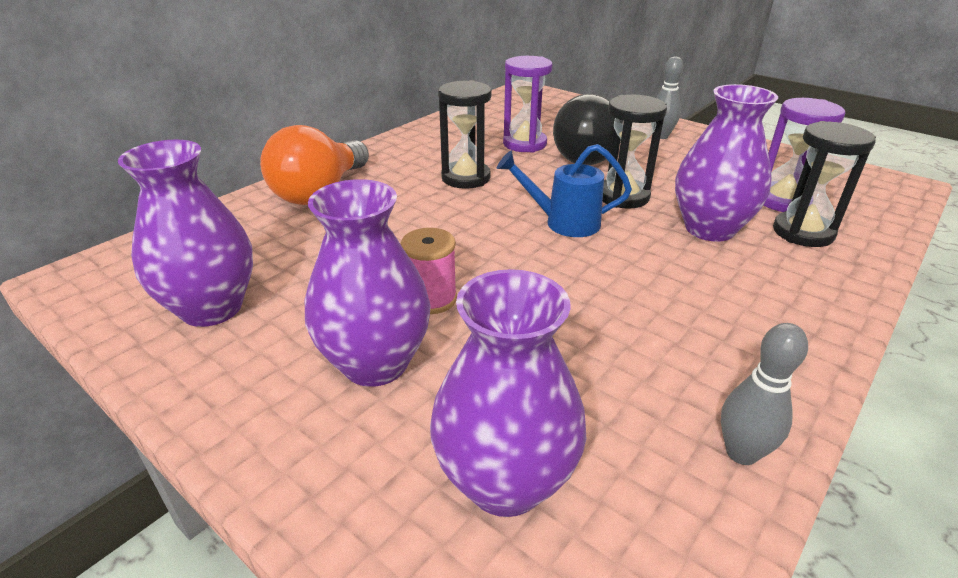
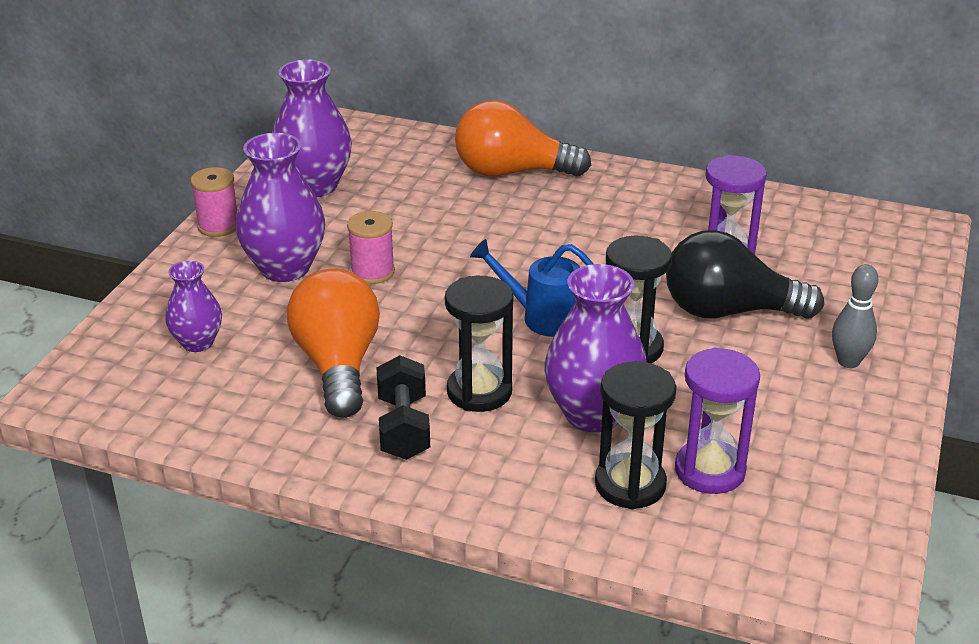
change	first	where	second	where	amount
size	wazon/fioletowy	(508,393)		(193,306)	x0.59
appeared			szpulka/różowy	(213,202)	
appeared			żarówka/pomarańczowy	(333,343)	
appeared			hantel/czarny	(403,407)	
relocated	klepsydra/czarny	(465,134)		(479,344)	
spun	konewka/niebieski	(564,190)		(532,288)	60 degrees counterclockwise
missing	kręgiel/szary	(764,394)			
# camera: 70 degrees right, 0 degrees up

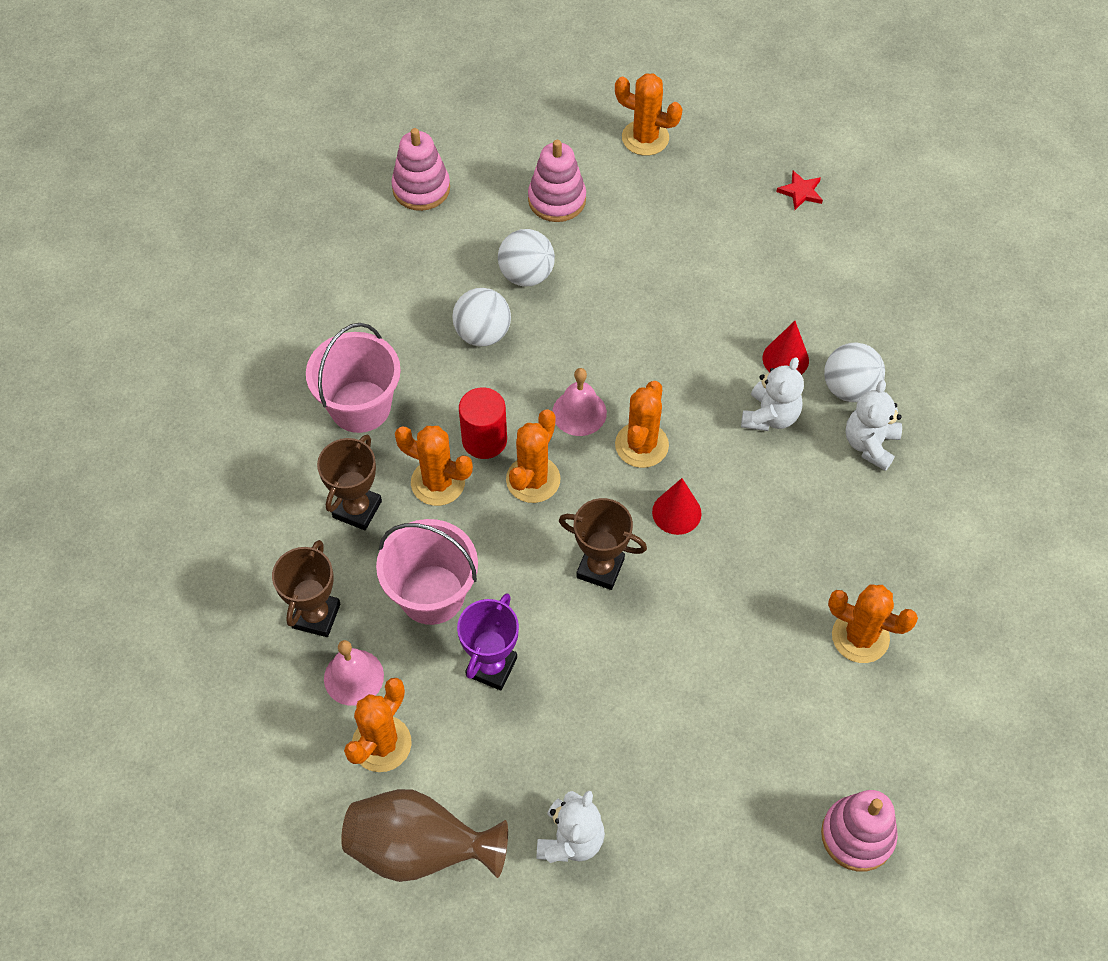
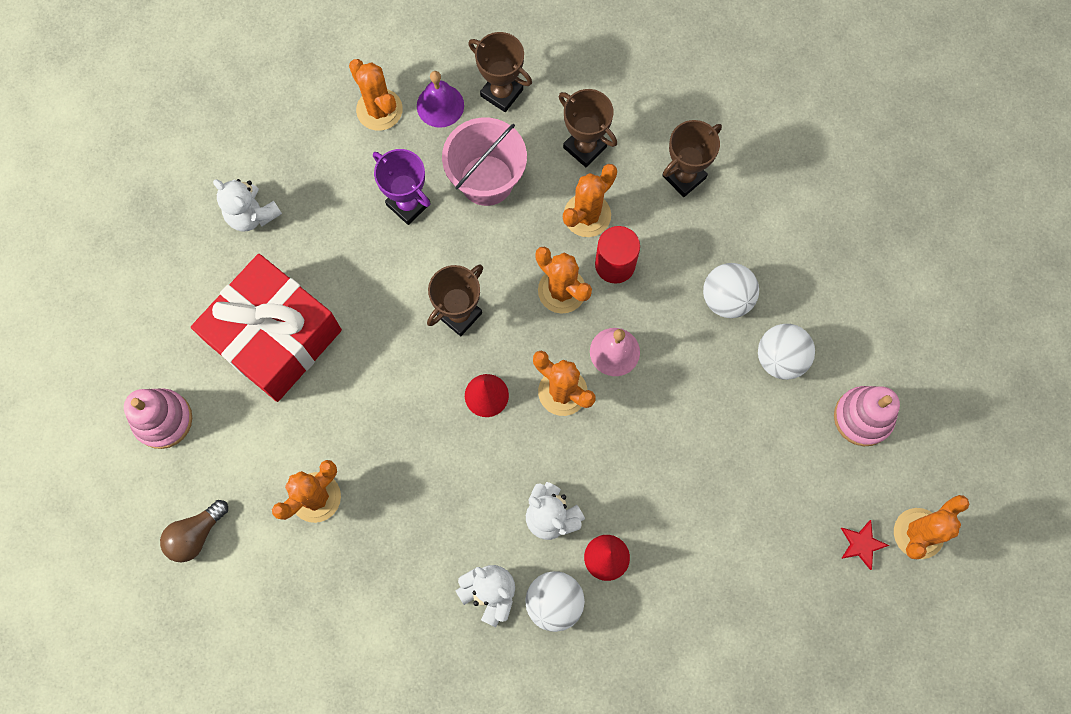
change	first	where	second	where	amount
appeared			żarówka/brązowy	(194,531)	
appeared			prezent/czerwony	(266,328)	
colour	dzwonek/różowy	(354,673)	dzwonek/fioletowy	(440,99)	
exchanged	wiadro/różowy	(353,378)	puchar/brązowy	(692,158)	
relocated	gwiazda/czerwony	(799,190)		(865,545)	
missing	wazon/brązowy	(424,835)			
missing	zabawka nakładanka/różowy	(420,169)			
# camera: 110 degrees right, 15 degrees up

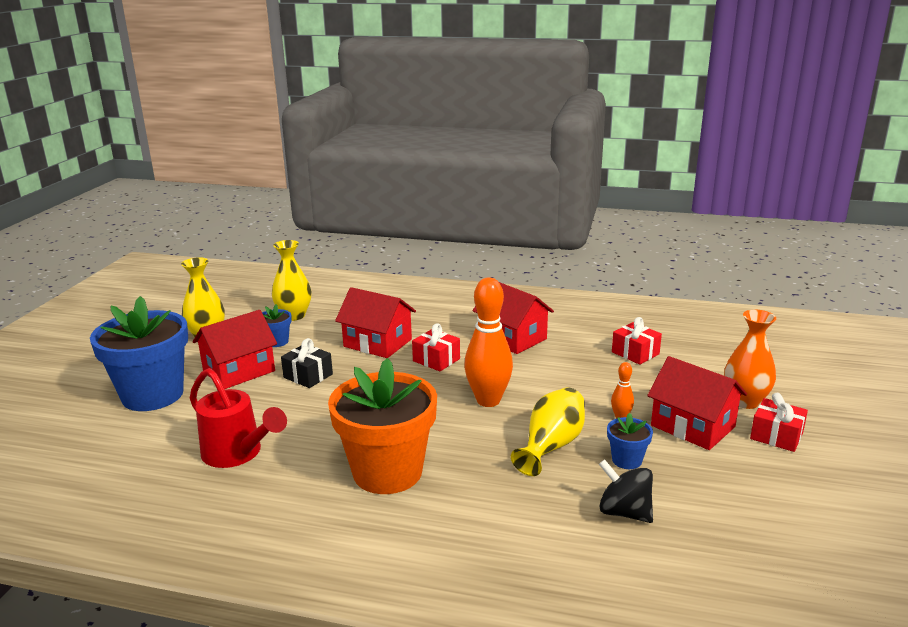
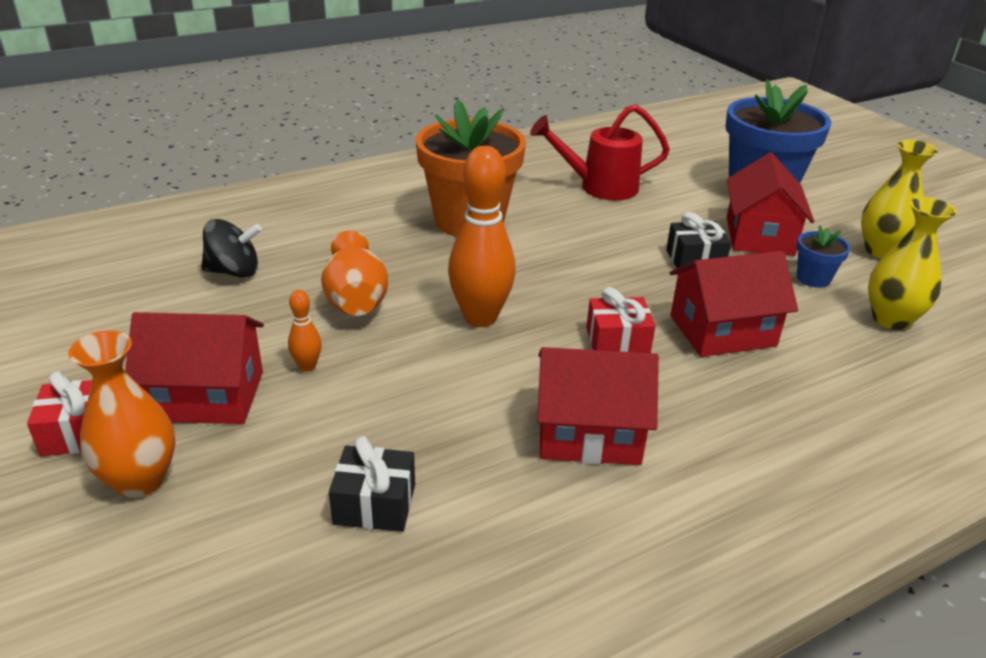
change	first	where	second	where	amount
colour	wazon/żółty	(548,431)	wazon/pomarańczowy	(354,273)	
colour	prezent/czerwony	(637,341)	prezent/czarny	(372,484)	
missing	doniczka/niebieski	(630,440)			
# camera: 135 degrees right, 10 degrees up

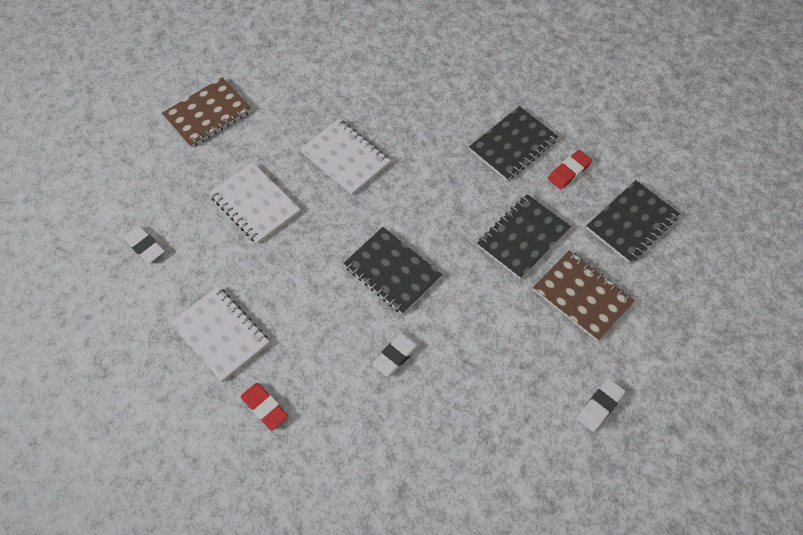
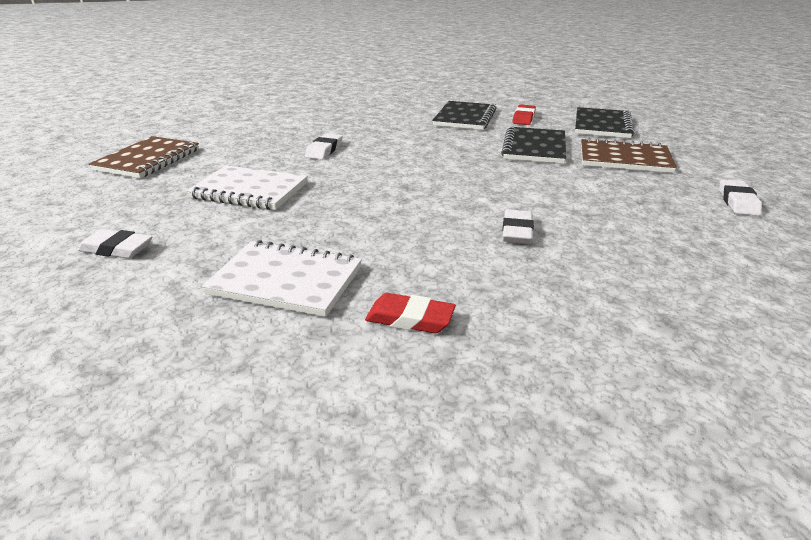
change	first	where	second	where	amount
exchanged	zeszyt/biały	(345,157)	gumka do mazania/biały	(324,146)	
missing	zeszyt/czarny	(392,271)			
# camera: 30 degrees left, 30 degrees down

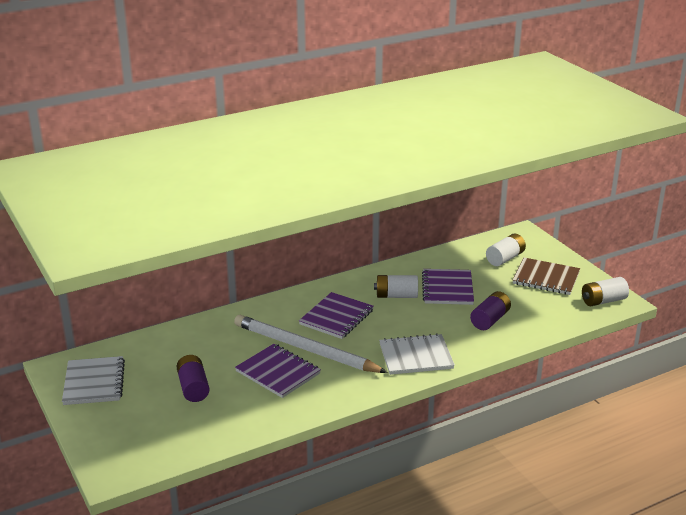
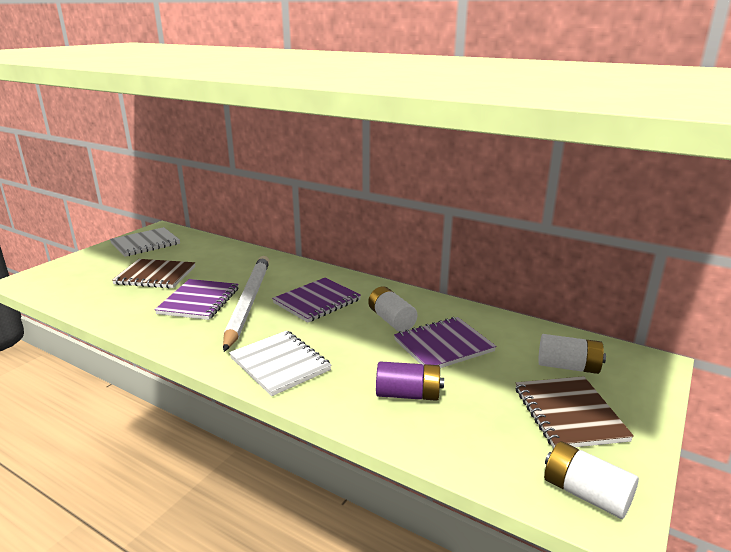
change	first	where	second	where	amount
exchanged	bateria/fioletowy	(193,378)	zeszyt/brązowy	(153,274)	
spun	zeszyt/fioletowy	(336,315)		(316,300)	45 degrees counterclockwise
# camera: 60 degrees right, 5 degrees down

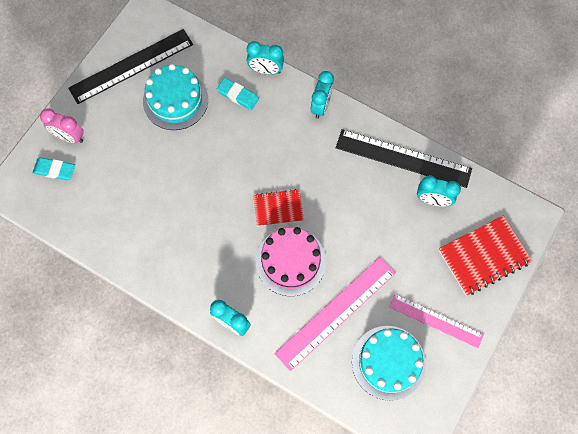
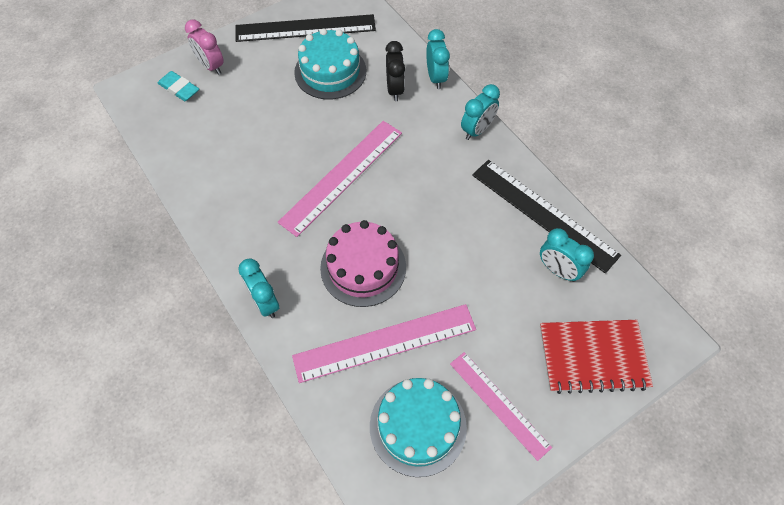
change	first	where	second	where	amount
appeared			linijka/różowy	(340,179)	
exchanged	gumka do mazania/turkusowy	(238,94)	budzik/czarny	(395,71)	
spun	budzik/turkusowy	(265,58)		(438,59)	135 degrees counterclockwise
missing	zeszyt/czerwony	(278,207)			
# camera: 25 degrees right, 10 degrees down

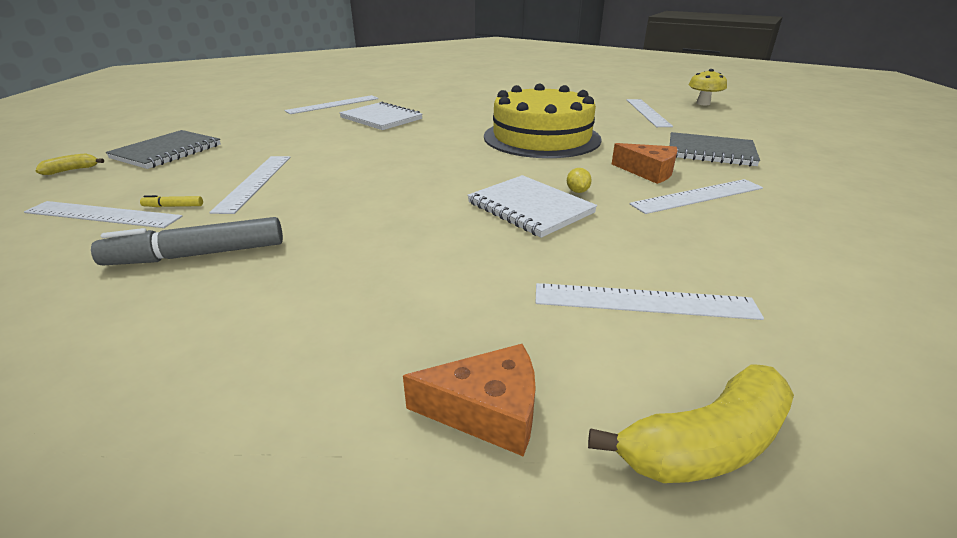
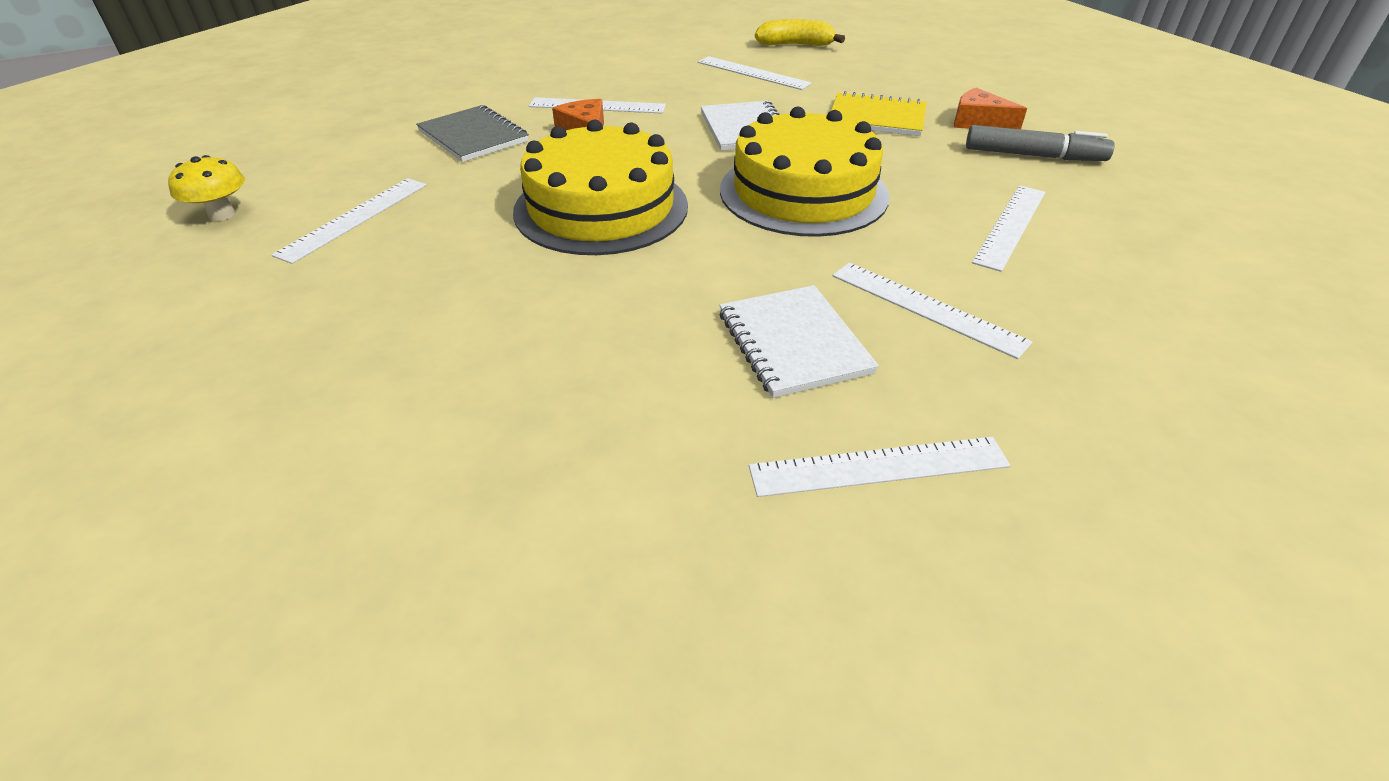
change	first	where	second	where	amount
appeared			tort/żółty	(805,172)	
appeared			zeszyt/żółty	(879,113)	
relocated	linijka/biały	(103,214)		(932,310)	
relocated	ser/pomarańczowy	(469,400)		(990,108)	
missing	banan/żółty	(70,164)			
missing	zeszyt/szary	(163,149)			
missing	flamaster/żółty	(171,201)			
missing	cytryna/żółty	(579,180)			
# camera: 150 degrees left, 10 degrees up

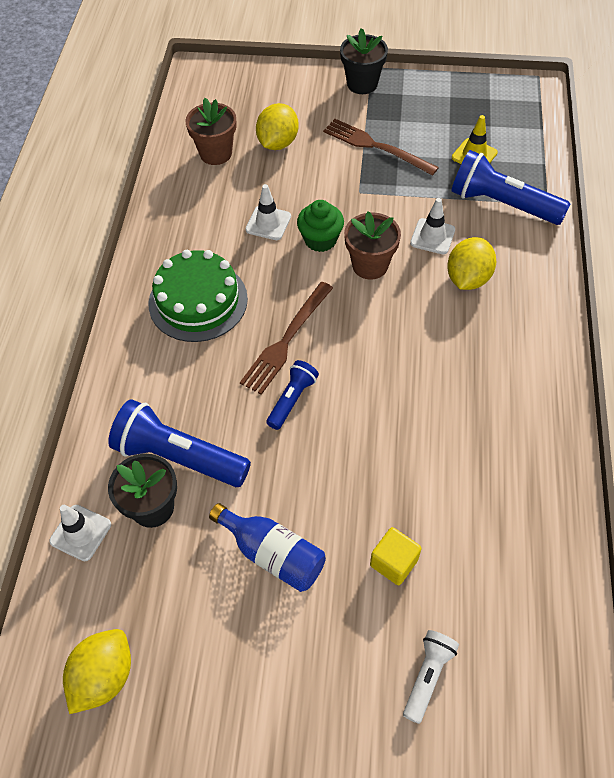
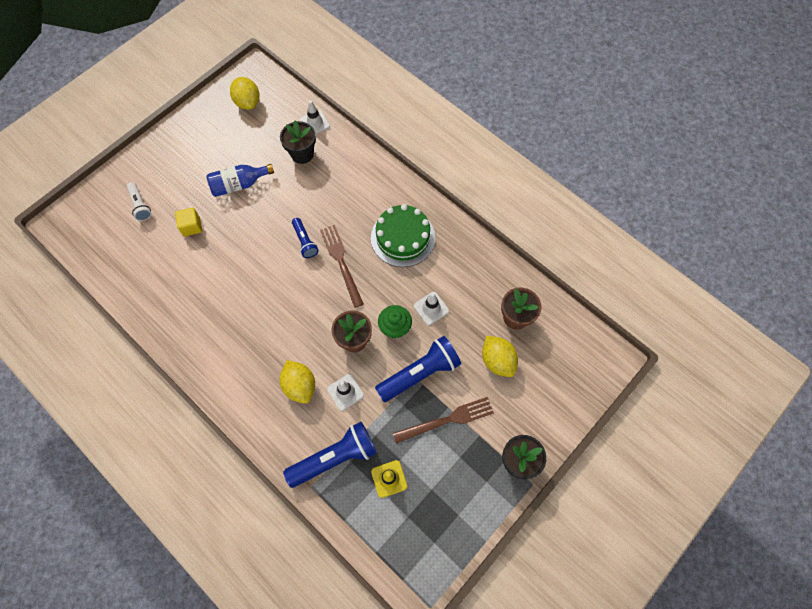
change	first	where	second	where	amount
relocated	latarka/niebieski	(179,443)		(418,369)	
# camera: 125 degrees right, 10 degrees up

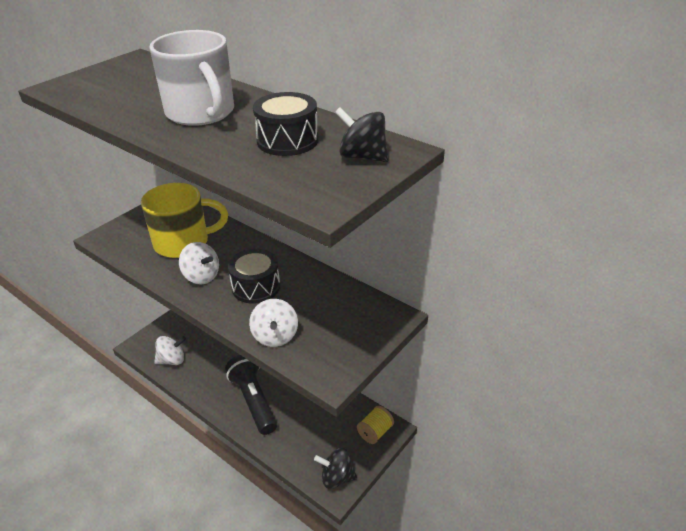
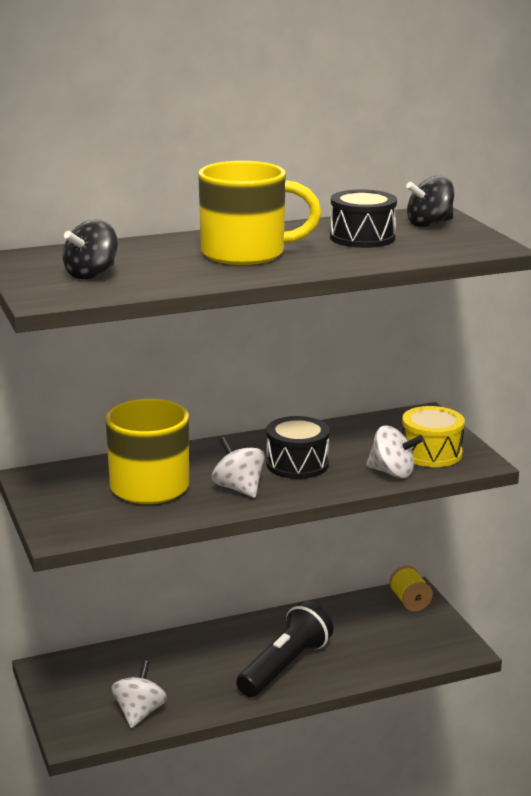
change	first	where	second	where	amount
relocated	bączek/czarny	(335,468)		(90,249)	
colour	kubek/biały	(192,78)	kubek/żółty	(259,213)	
spun	bączek/biały	(199,263)		(238,467)	105 degrees counterclockwise
spun	latarka/czarny	(251,395)		(284,649)	120 degrees clockwise
appeared			bęben/żółty	(433,436)	
# camera: 60 degrees left, 15 degrees down

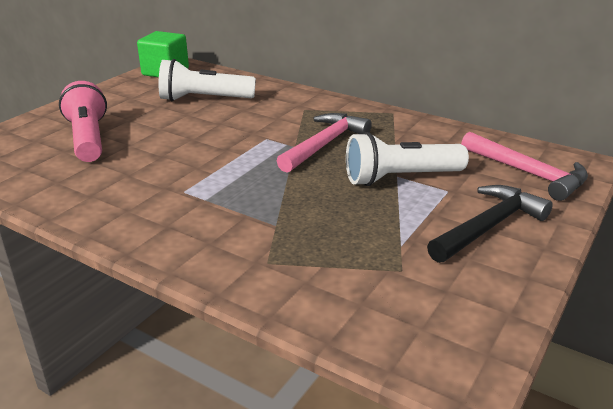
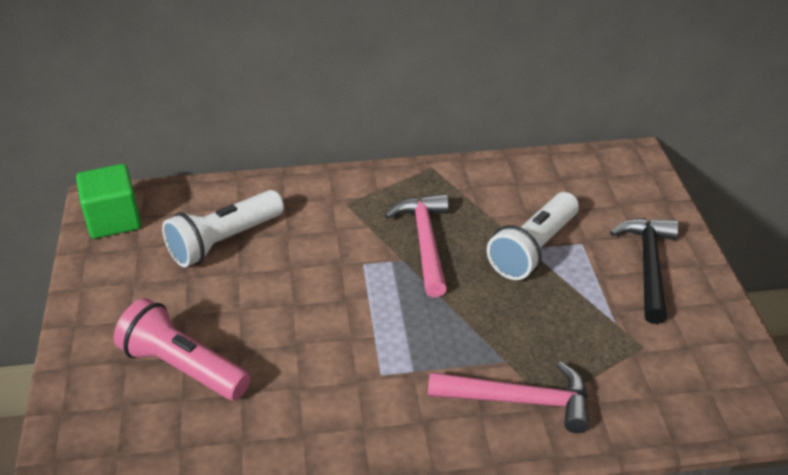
change	first	where	second	where	amount
relocated	młotek/różowy	(524,166)		(509,397)	
# camera: 40 degrees left, 10 degrees up

